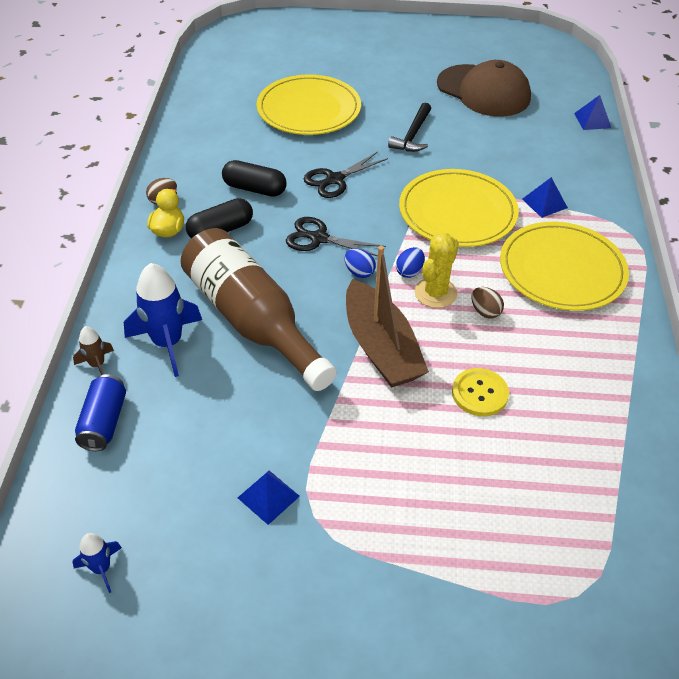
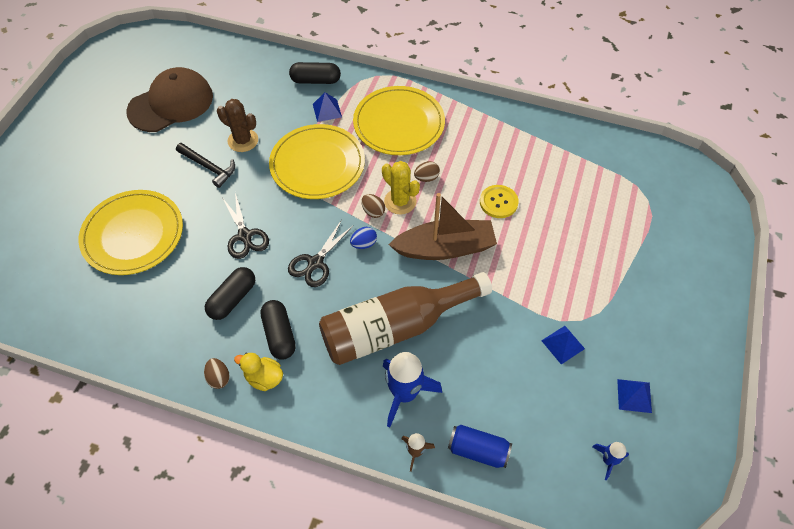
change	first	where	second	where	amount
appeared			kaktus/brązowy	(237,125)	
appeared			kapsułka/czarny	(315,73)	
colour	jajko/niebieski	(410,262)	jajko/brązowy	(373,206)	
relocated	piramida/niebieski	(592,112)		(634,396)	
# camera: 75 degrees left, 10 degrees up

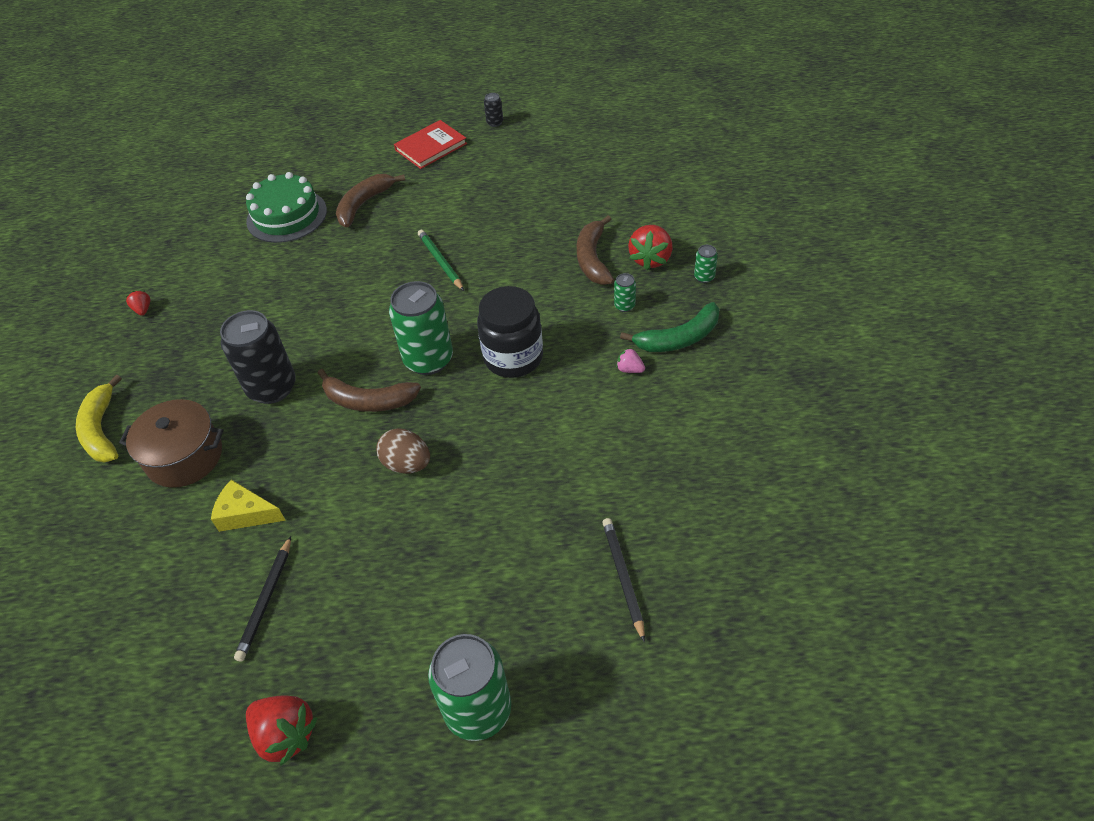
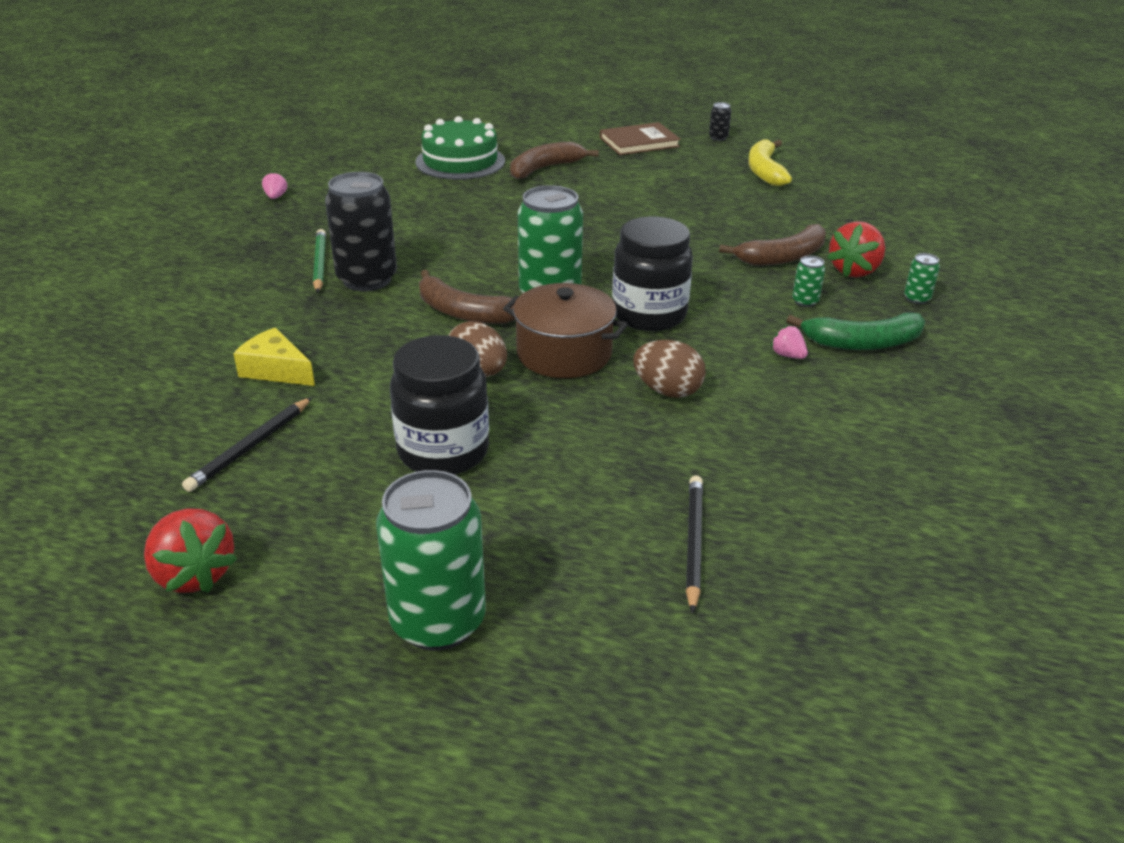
change	first	where	second	where	amount
colour	truskawka/czerwony	(138,303)	truskawka/różowy	(274,185)	
relocated	ołówek/zielony	(441,260)		(319,261)	
appeared			słoik/czarny	(439,405)	
relocated	garnek/brązowy	(171,443)		(565,330)	
colour	książka/czerwony	(430,144)	książka/brązowy	(640,138)	
appeared			jajko/brązowy	(669,369)	
spun	banan/brązowy	(595,250)		(772,244)	135 degrees counterclockwise
relocated	banan/żółty	(99,419)		(770,162)	
# camera: 15 degrees right, 15 degrees down

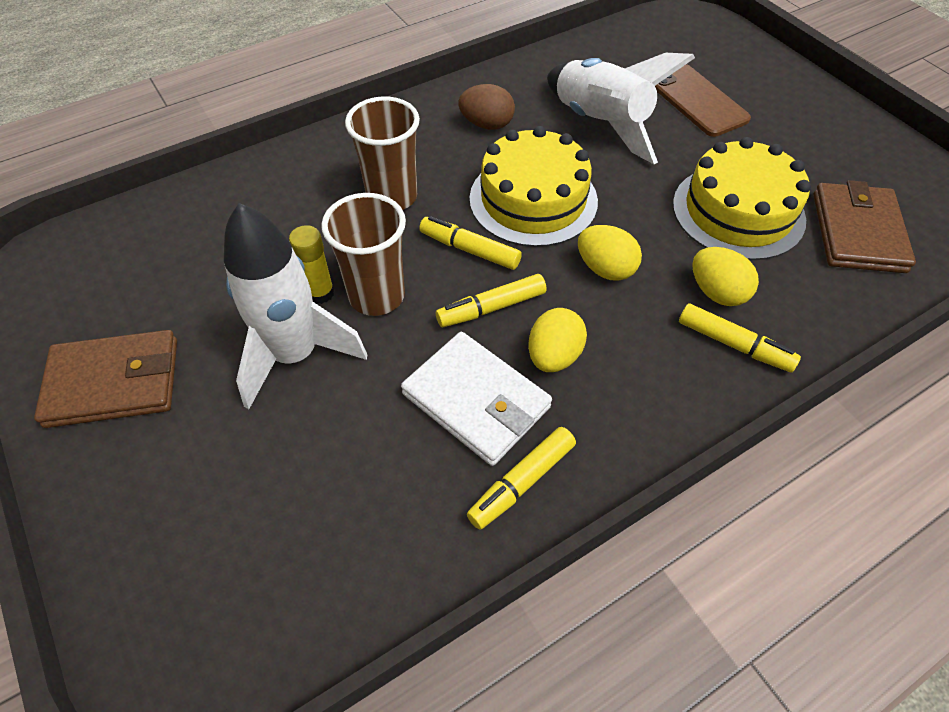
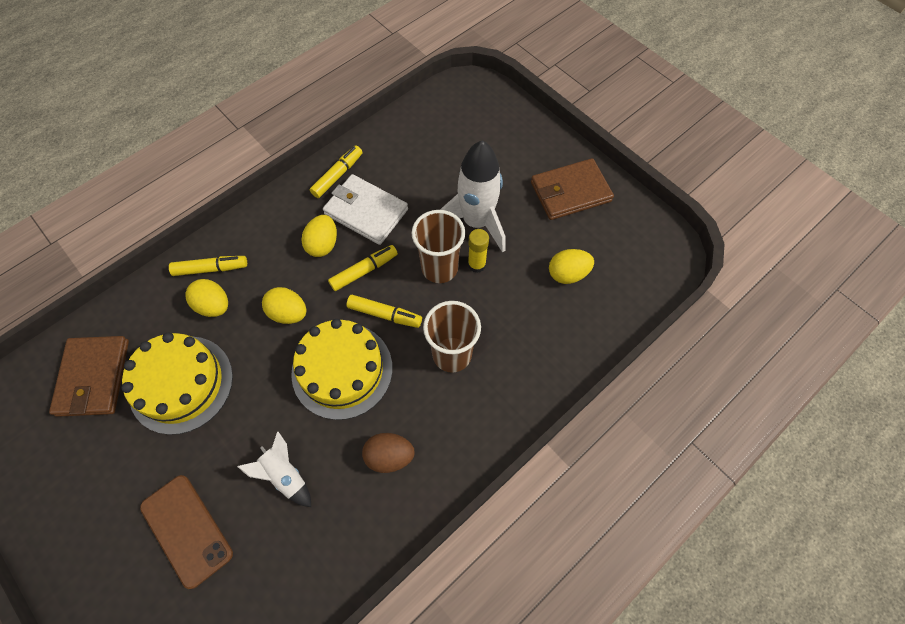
change	first	where	second	where	amount
spun	flamaster/żółty	(740,337)		(208,266)	150 degrees clockwise
size	rakieta/biały	(621,108)		(274,469)	x0.53
appeared			jajko/żółty	(571,266)	
# camera: 170 degrees right, 10 degrees up

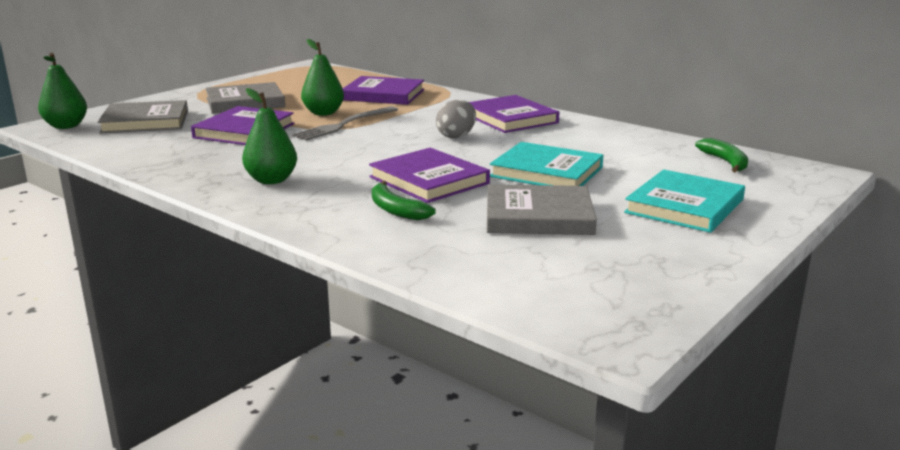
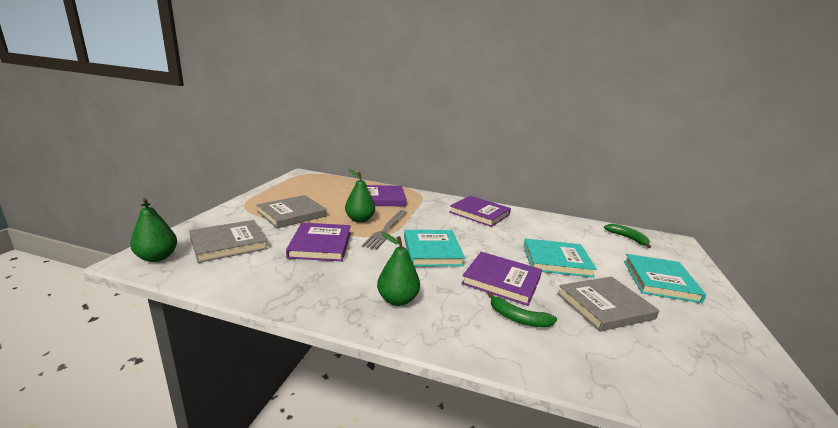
change	first	where	second	where	amount
appeared			książka/turkusowy	(434,248)	
missing	jajko/szary	(456,119)			
# camera: 25 degrees left, 0 degrees up

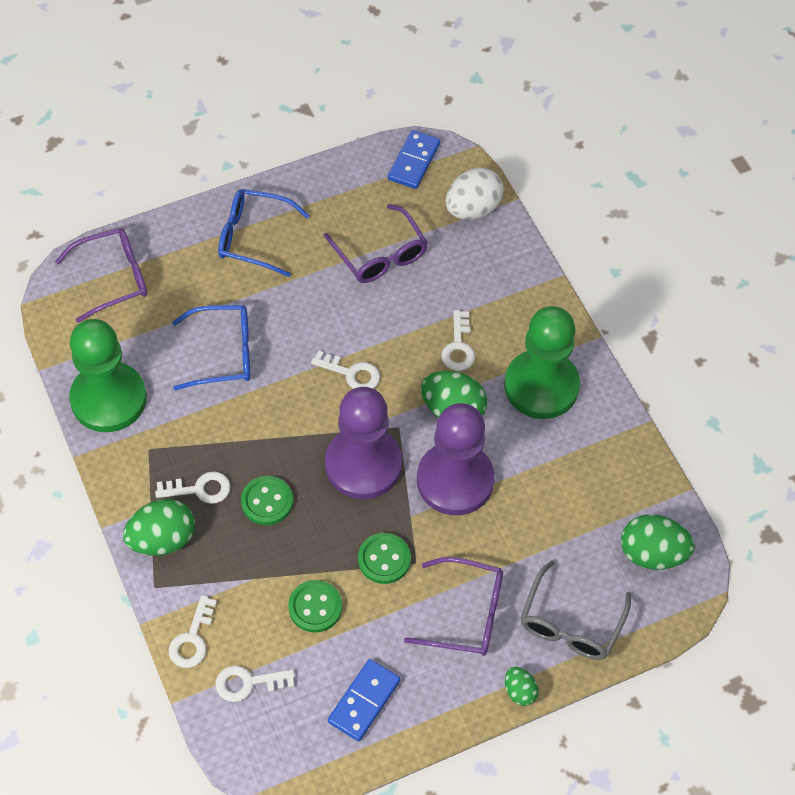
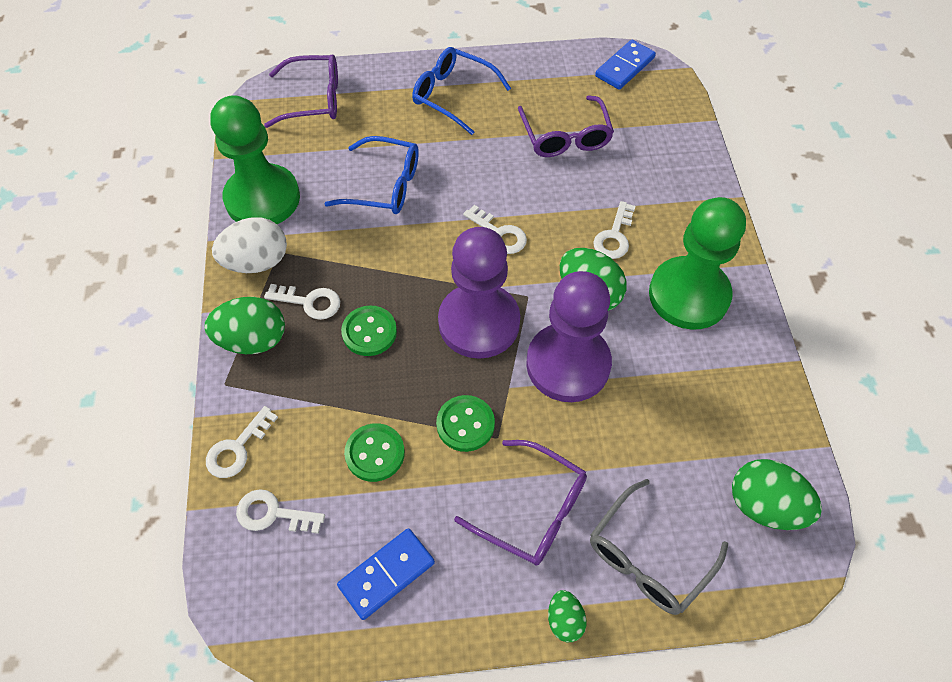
change	first	where	second	where	amount
relocated	jajko/biały	(474,194)		(249,245)	
# camera: 20 degrees right, 0 degrees up

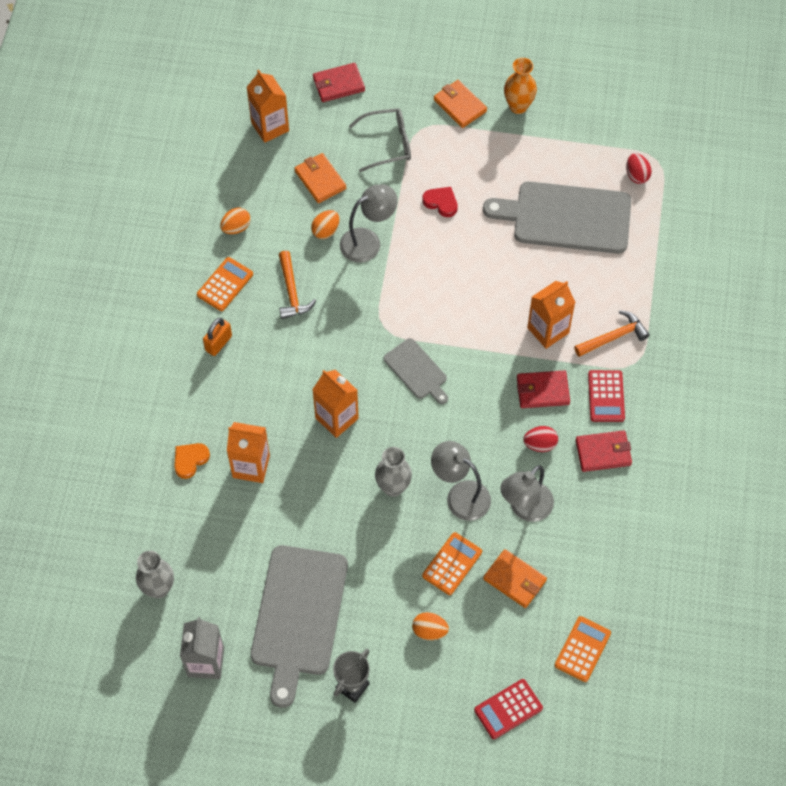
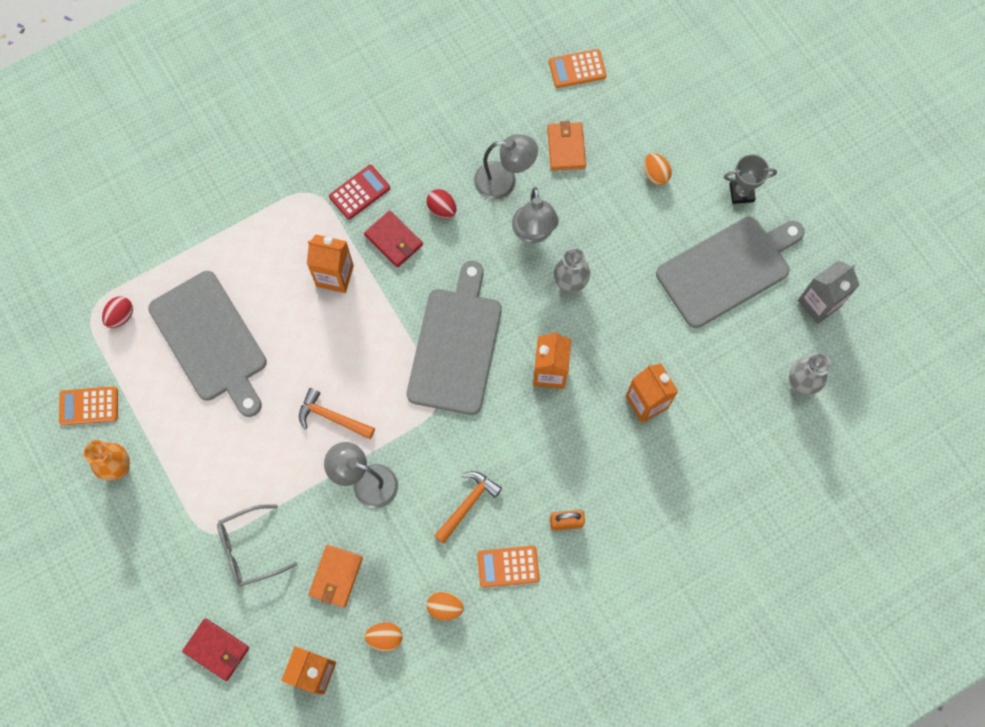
change	first	where	second	where	amount
relocated	kalkulator/pomarańczowy	(452,563)		(88,405)	
spun	okulary/szary	(380,140)		(257,546)	60 degrees counterclockwise
relocated	młotek/pomarańczowy	(612,333)		(337,413)	
relocated	jajko/pomarańczowy	(325,224)		(384,636)	
size	deska do krojenia/szary	(416,371)		(454,338)	x1.95
missing	serce/pomarańczowy	(192,461)			
missing	serce/czerwony	(440,202)			
missing	portfel/pomarańczowy	(460,104)			
missing	kalkulator/czerwony	(508,709)			
missing	portfel/czerwony	(604,451)			
# camera: 130 degrees left, 10 degrees up

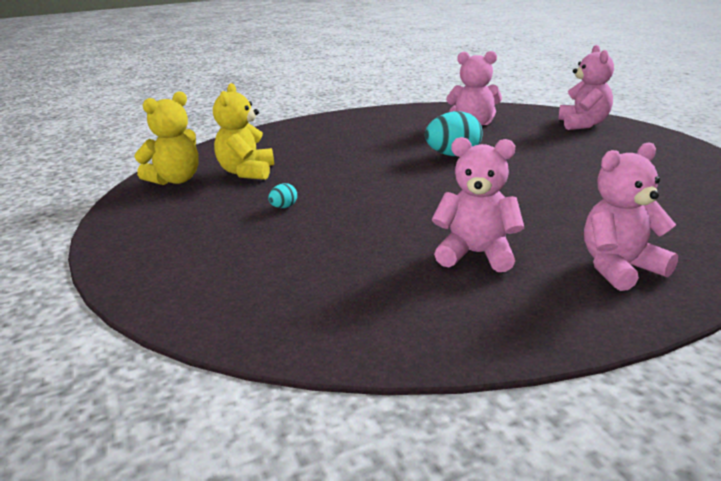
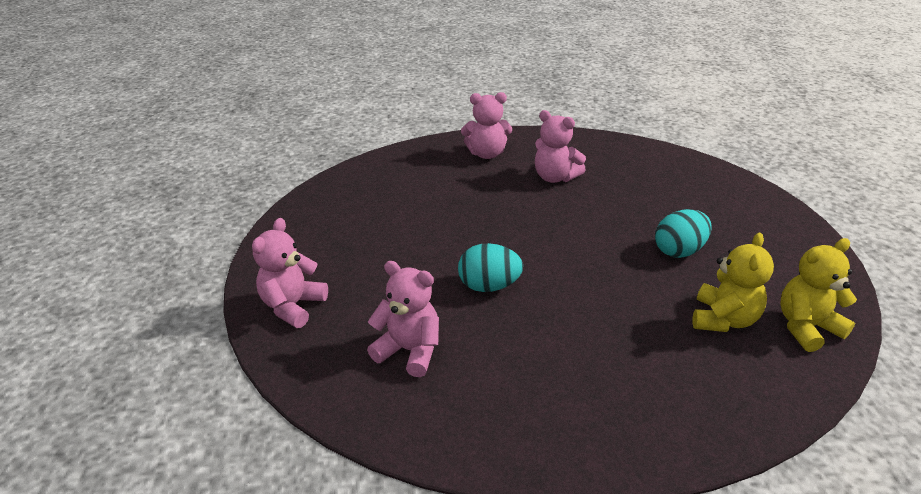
change	first	where	second	where	amount
size	jajko/turkusowy	(282,195)		(683,233)	x2.12
# camera: 160 degrees left, 10 degrees up

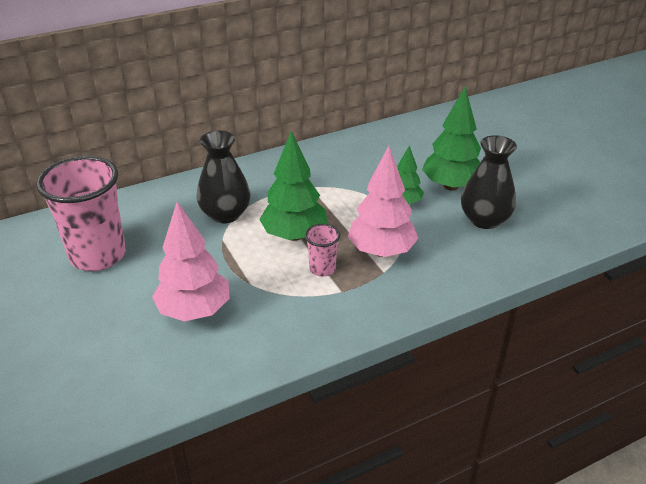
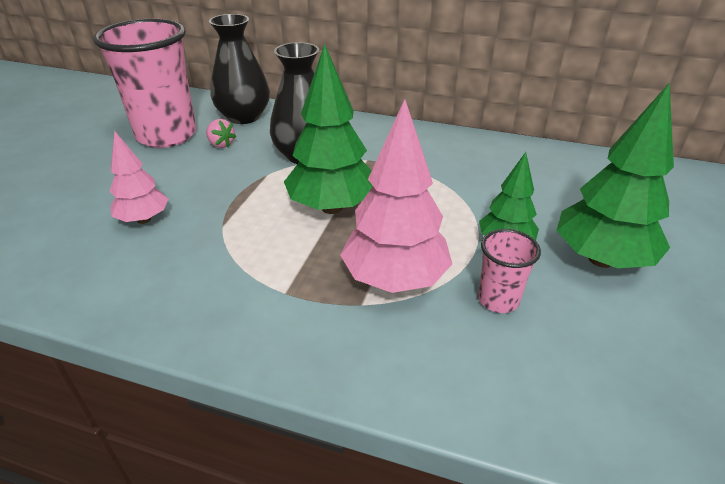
change	first	where	second	where	amount
size	drzewko/różowy	(191,261)		(139,177)	x0.59
appeared			truskawka/różowy	(221,133)	
relocated	wazon/czarny	(489,182)		(239,69)	
relocated	szklanka/różowy	(322,250)		(509,271)	
# camera: 45 degrees right, 0 degrees up

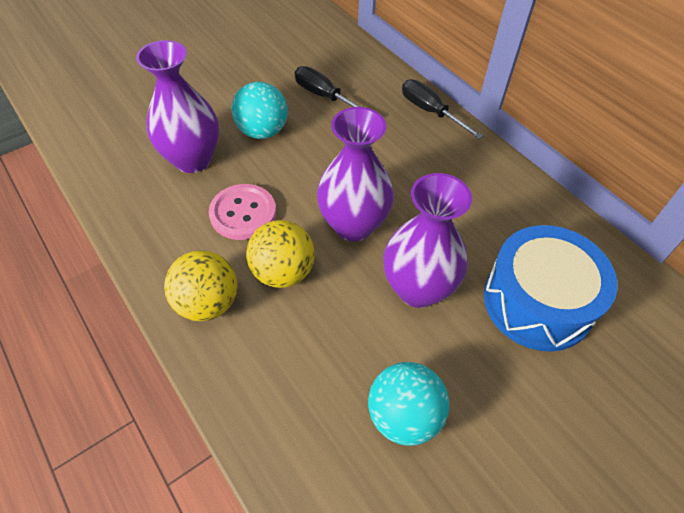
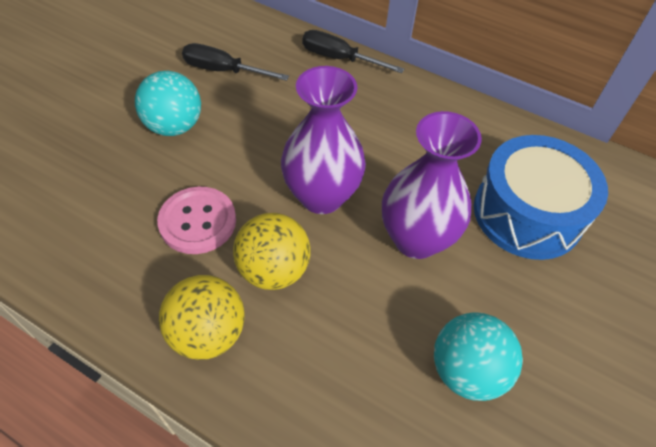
change	first	where	second	where	amount
missing	wazon/fioletowy	(177,106)			
# camera: 25 degrees left, 0 degrees up

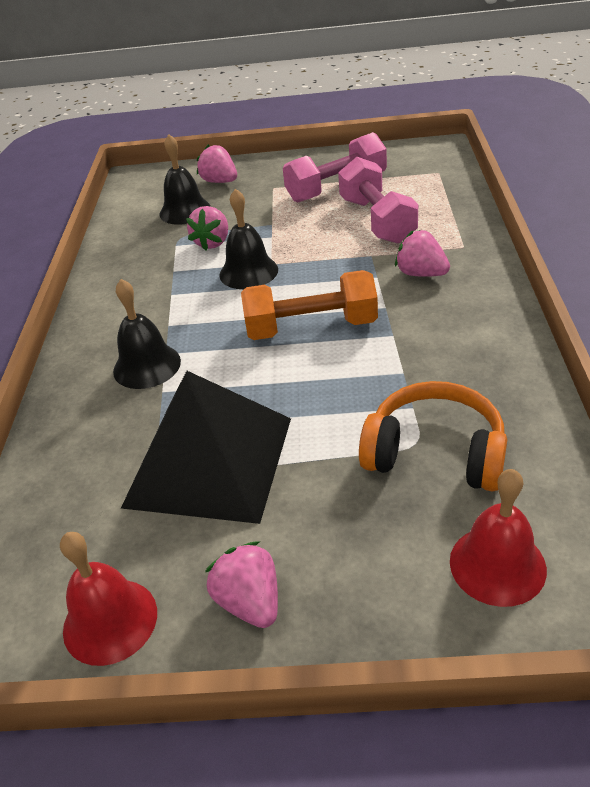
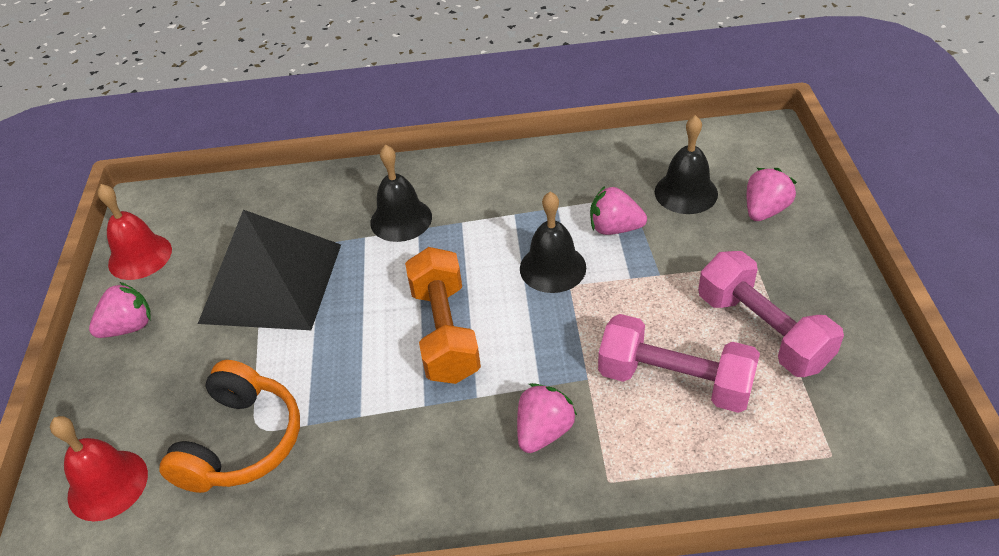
change	first	where	second	where	amount
spun	hantel/różowy	(378,200)		(679,363)	45 degrees clockwise
# camera: 85 degrees right, 5 degrees up

